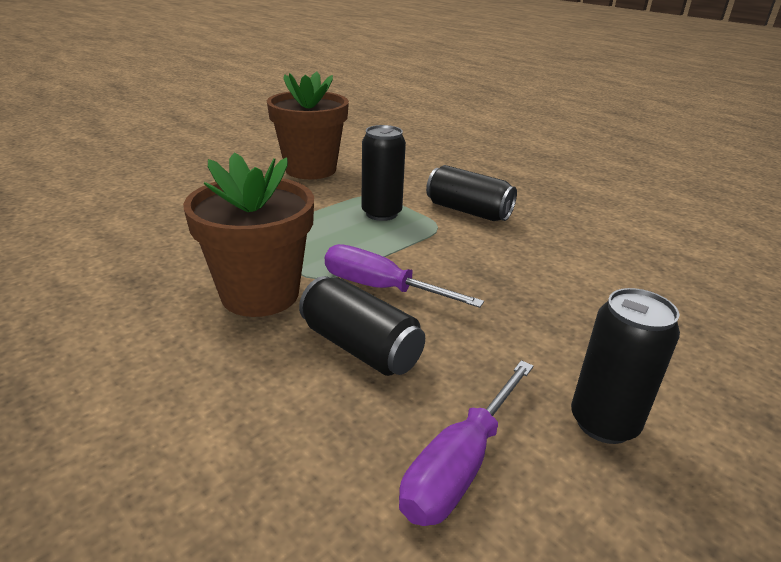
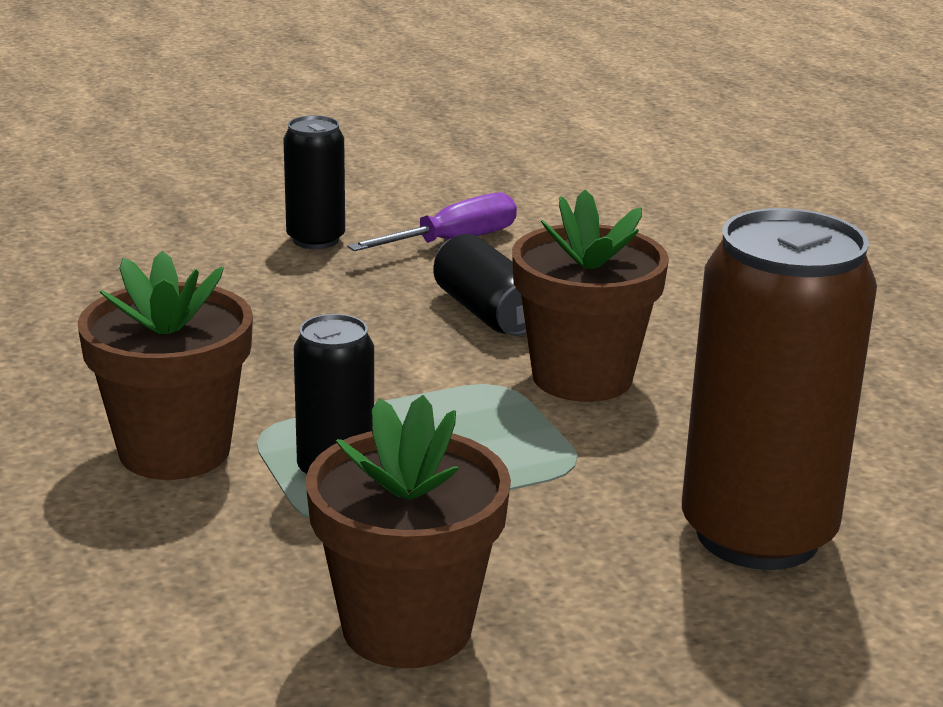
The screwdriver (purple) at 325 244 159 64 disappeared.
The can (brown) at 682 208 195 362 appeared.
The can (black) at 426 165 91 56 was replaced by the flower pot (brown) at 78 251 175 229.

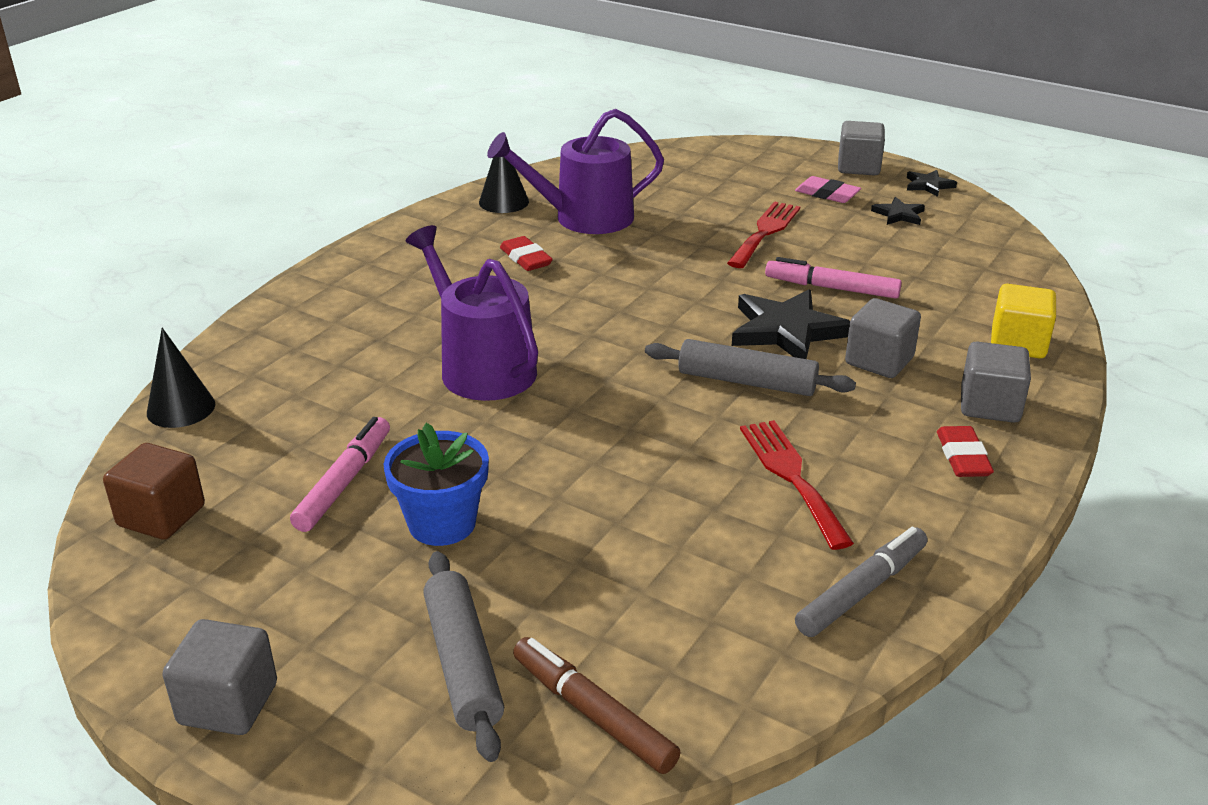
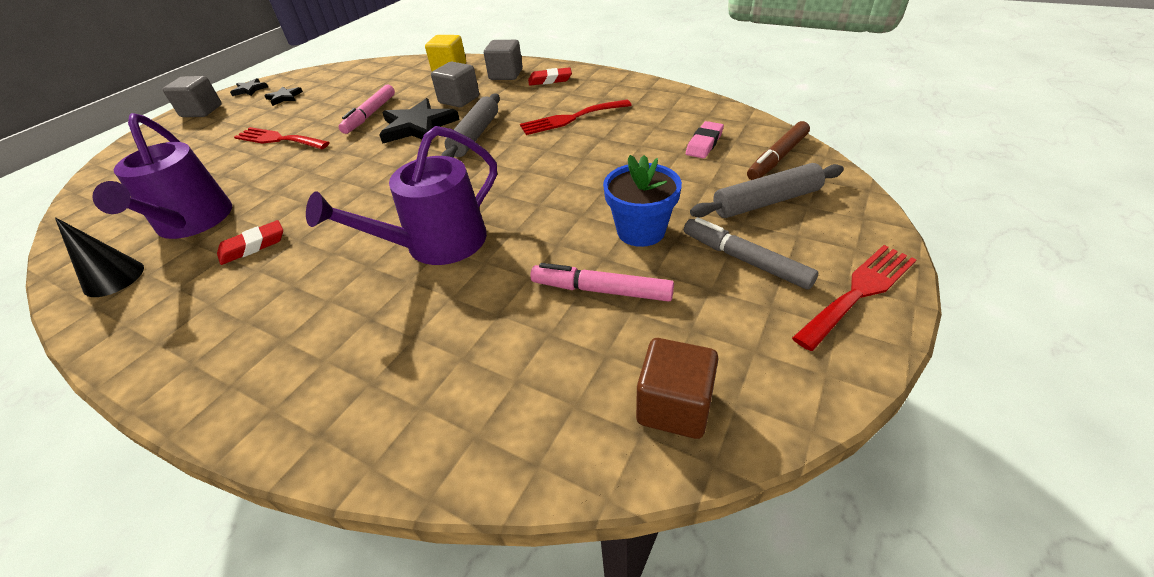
The cone (black) at 147 328 68 100 disappeared.
The eraser (pink) moved from 795 176 66 27 to 686 121 38 38.
The marker (grey) moved from 795 526 132 111 to 684 217 134 73.
The cube (grey) at 162 619 115 116 was replaced by the fork (red) at 792 245 124 106.

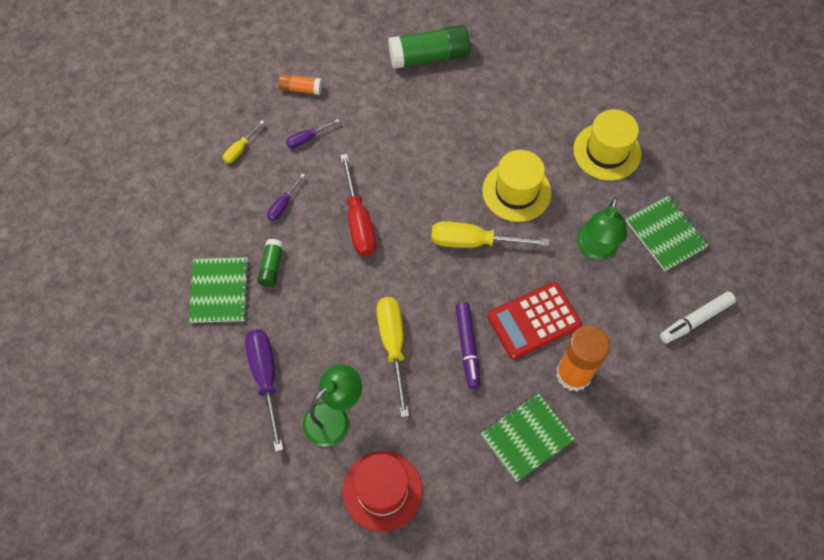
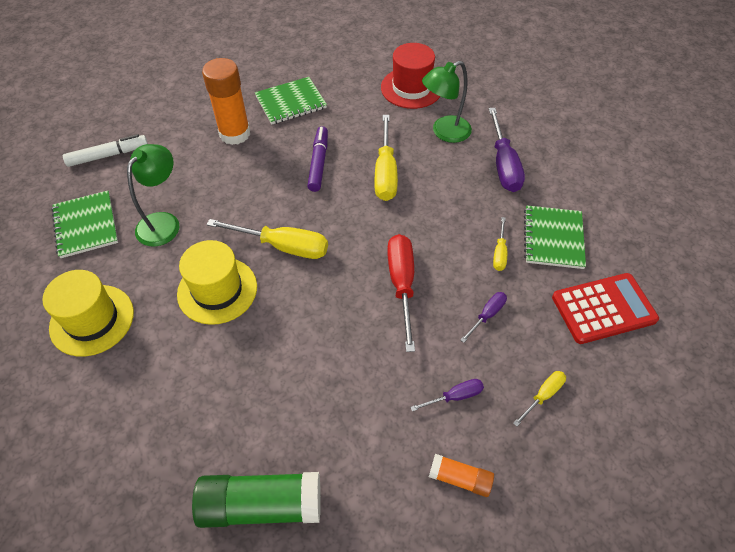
The calculator (red) moved from 487 282 95 77 to 552 273 107 71.
The glue stick (green) at 257 239 27 48 was replaced by the screwdriver (yellow) at 493 217 14 54.

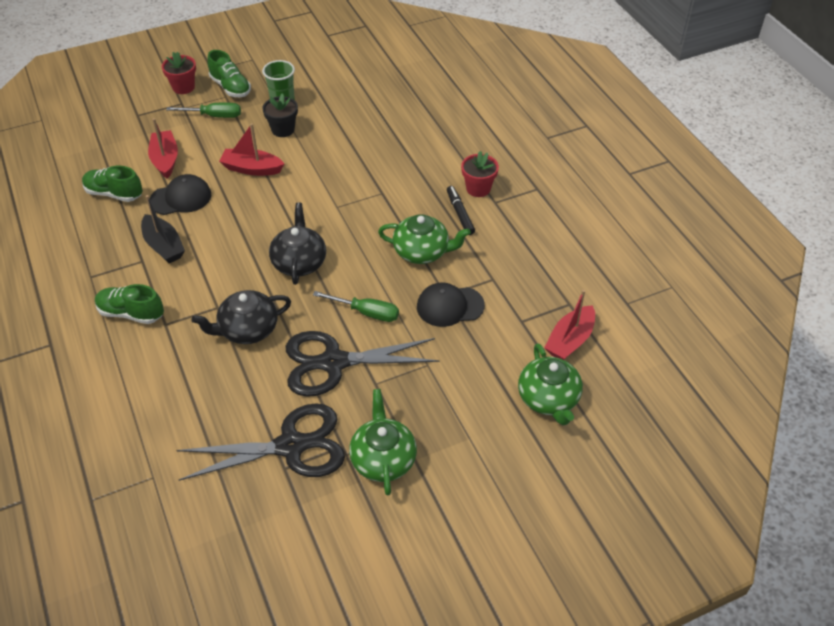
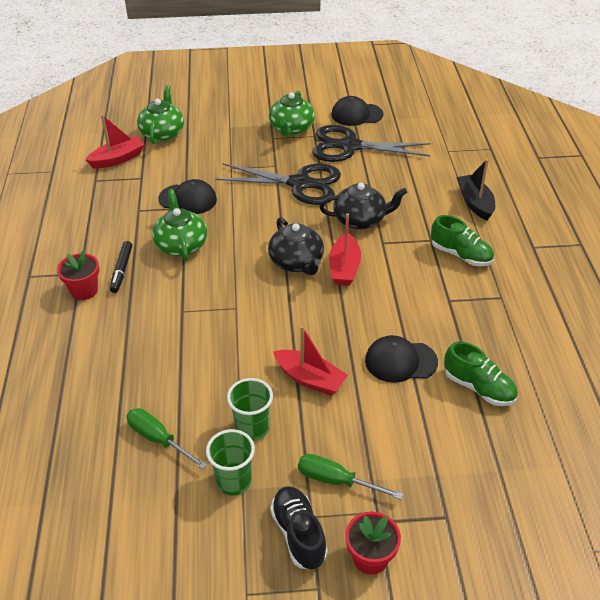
The cap (black) at 331 96 52 30 appeared.
The boat (black) moved from 141 195 44 68 to 456 159 39 61.
The boat (red) moved from 148 118 30 61 to 329 213 32 73.
The screwdriver (green) moved from 313 291 86 31 to 126 408 81 62.
The flower pot (black) at 262 93 36 44 was replaced by the cup (green) at 227 378 46 63.
The shoe (green) at 207 50 44 47 became the shoe (black) at 270 486 57 83.
The teapot (black) at 269 203 57 82 turned 45 degrees counterclockwise.
The teapot (green) at 378 214 93 50 turned 45 degrees clockwise.

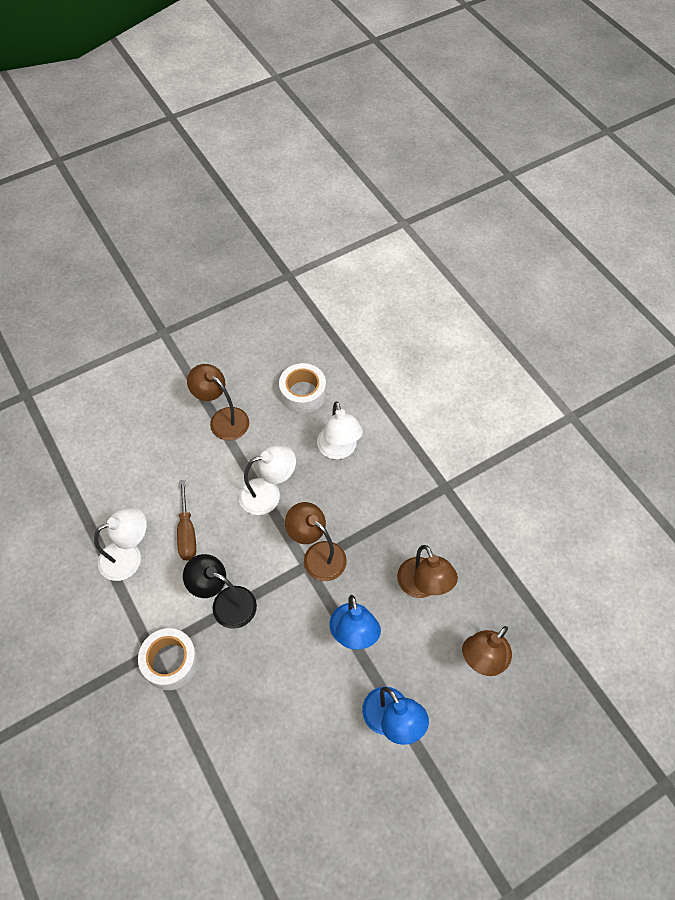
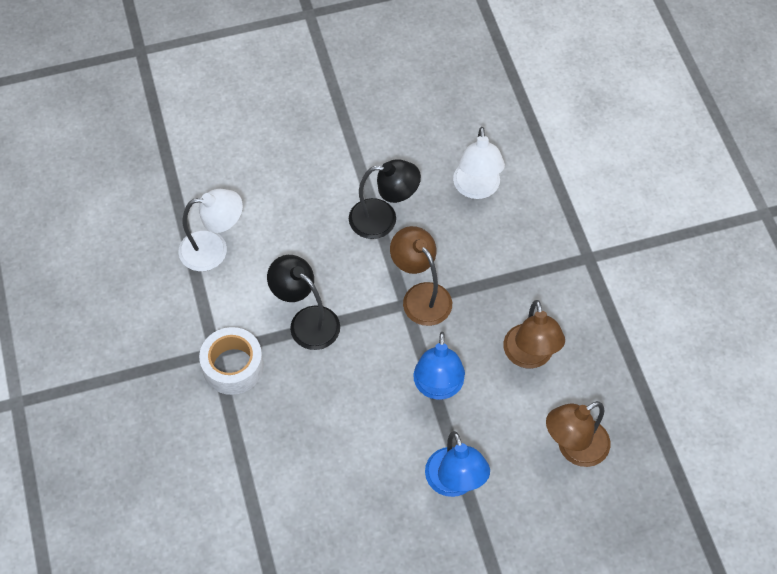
The screwdriver (brown) at 177 480 19 80 disappeared.
The lamp (brown) at 187 364 62 76 disappeared.
The tape (white) at 279 363 47 51 disappeared.
The lamp (white) at 239 445 57 70 became the lamp (black) at 349 159 72 80.

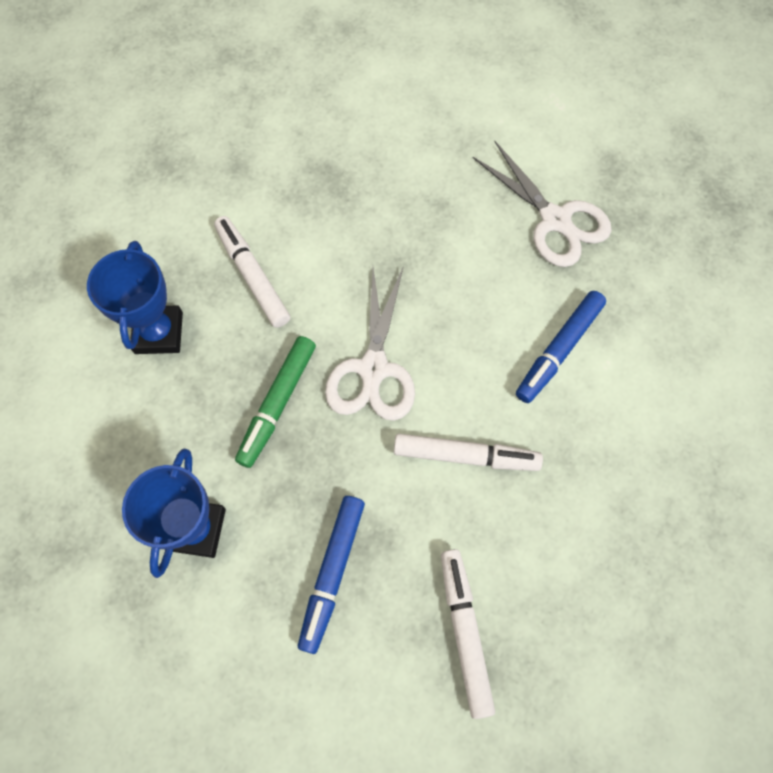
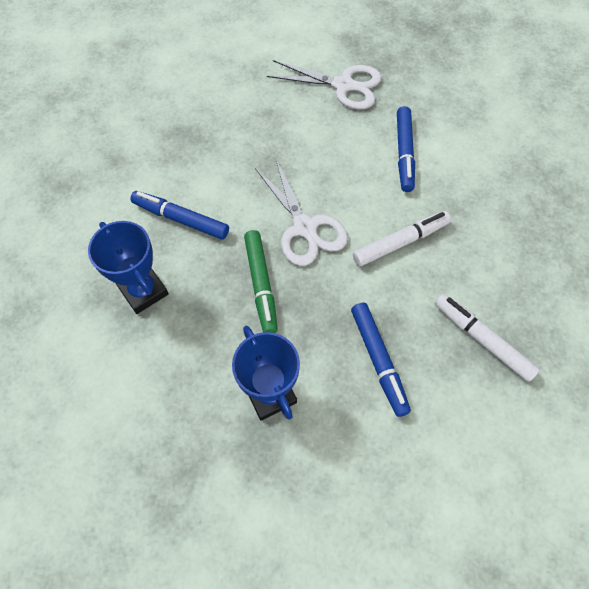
The marker (white) at 214 216 76 112 became the marker (blue) at 130 191 99 48.

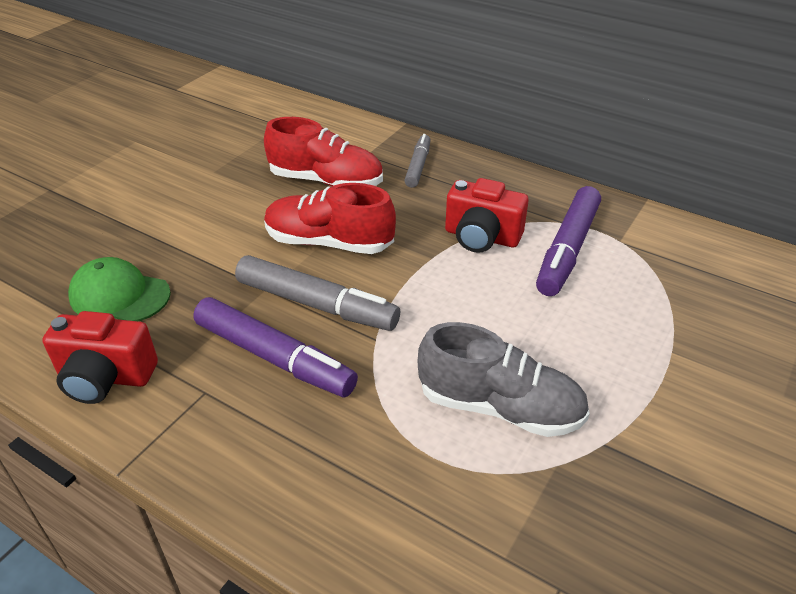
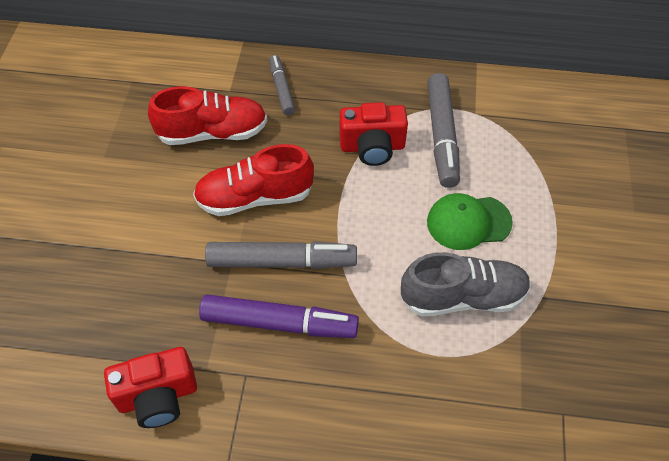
The cap (green) moved from 68 257 103 64 to 427 193 86 57.
The marker (purple) at 536 186 65 110 became the marker (grey) at 427 73 33 115.

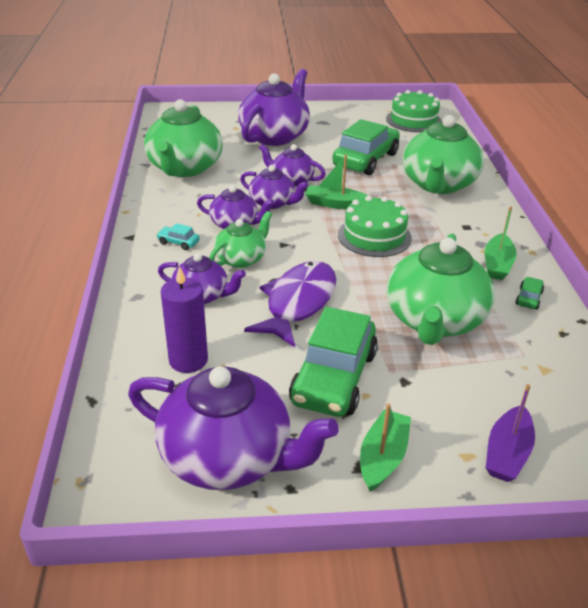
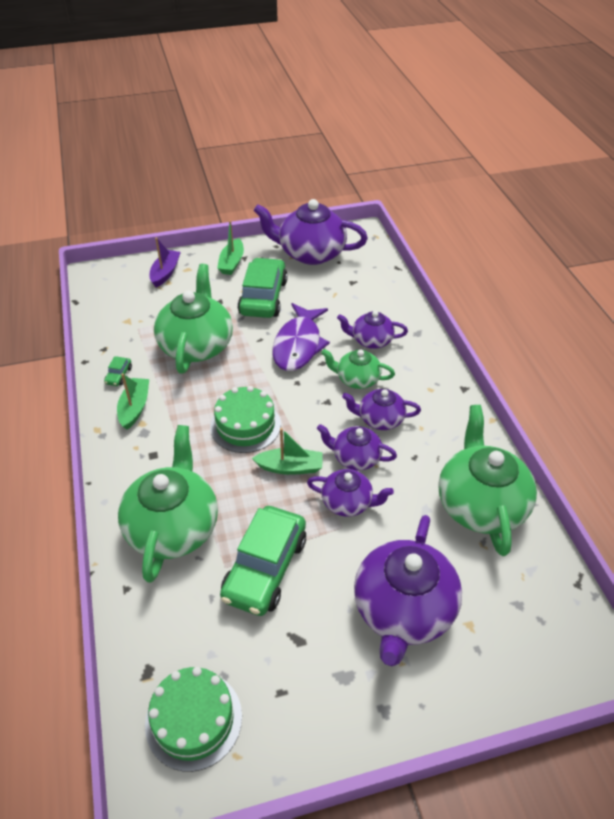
The car (turquoise) at 156 223 44 27 disappeared.
The candle (purple) at 161 266 47 107 disappeared.
The teapot (green) at 209 211 63 57 turned 75 degrees clockwise.

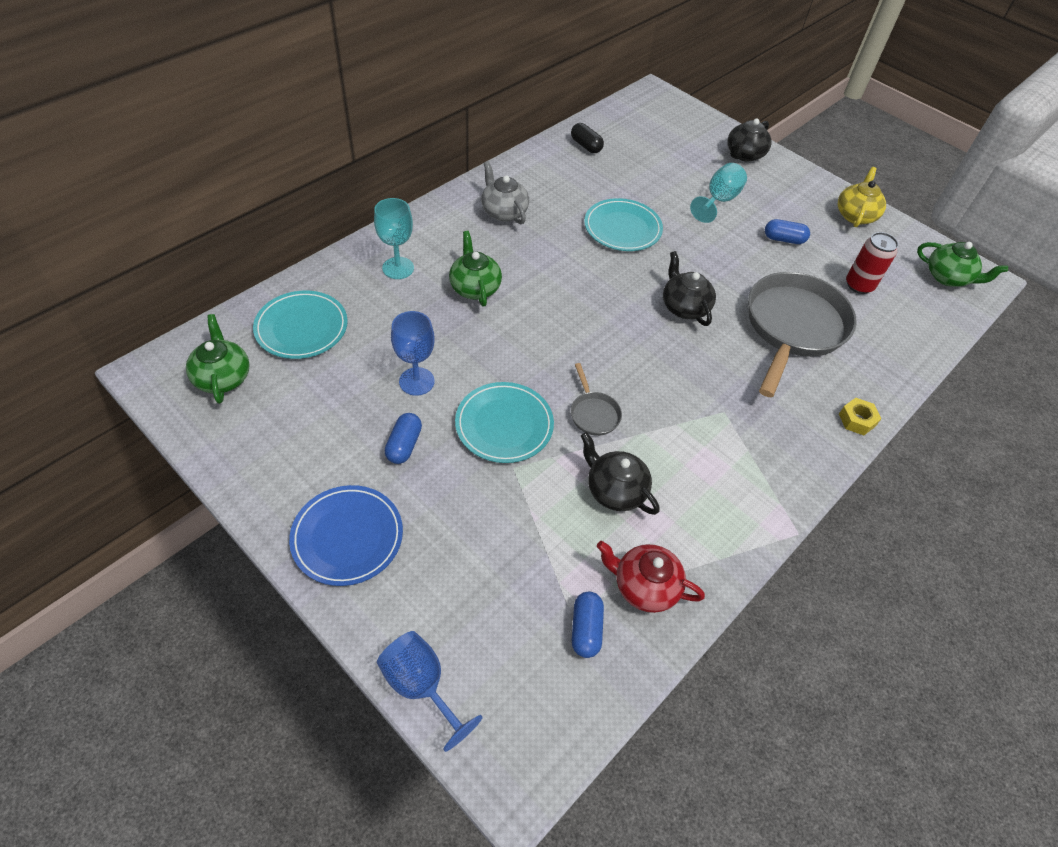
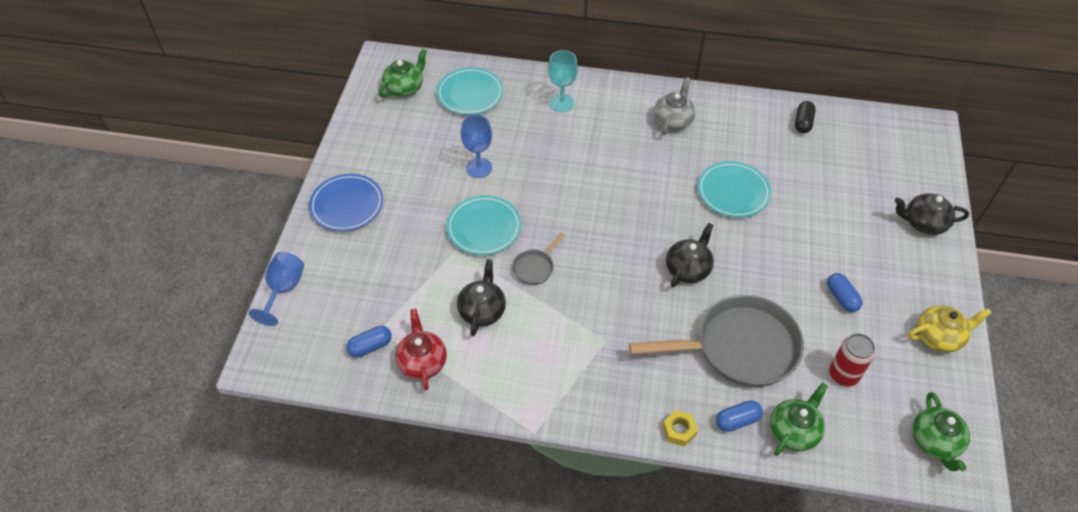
The goblet (turquoise) at 690 163 57 60 disappeared.
The capsule (blue) moved from 385 413 37 51 to 716 400 47 32.
The teapot (green) moved from 449 231 53 75 to 770 383 58 73.

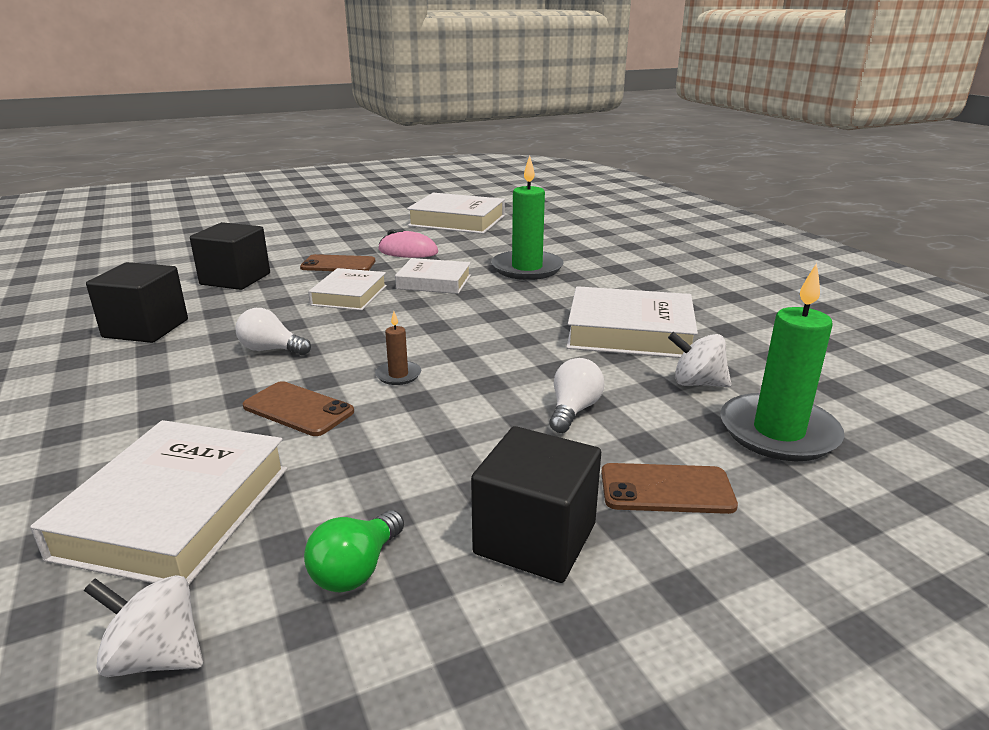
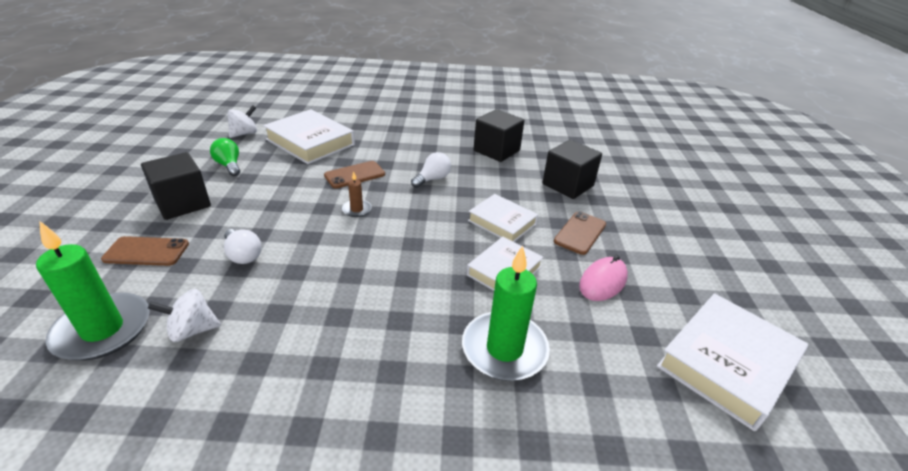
The book (white) at 566 286 132 72 disappeared.
The phone (brown) at 601 463 137 51 turned 60 degrees clockwise.
The spinning top (white) at 668 332 63 55 turned 150 degrees counterclockwise.

